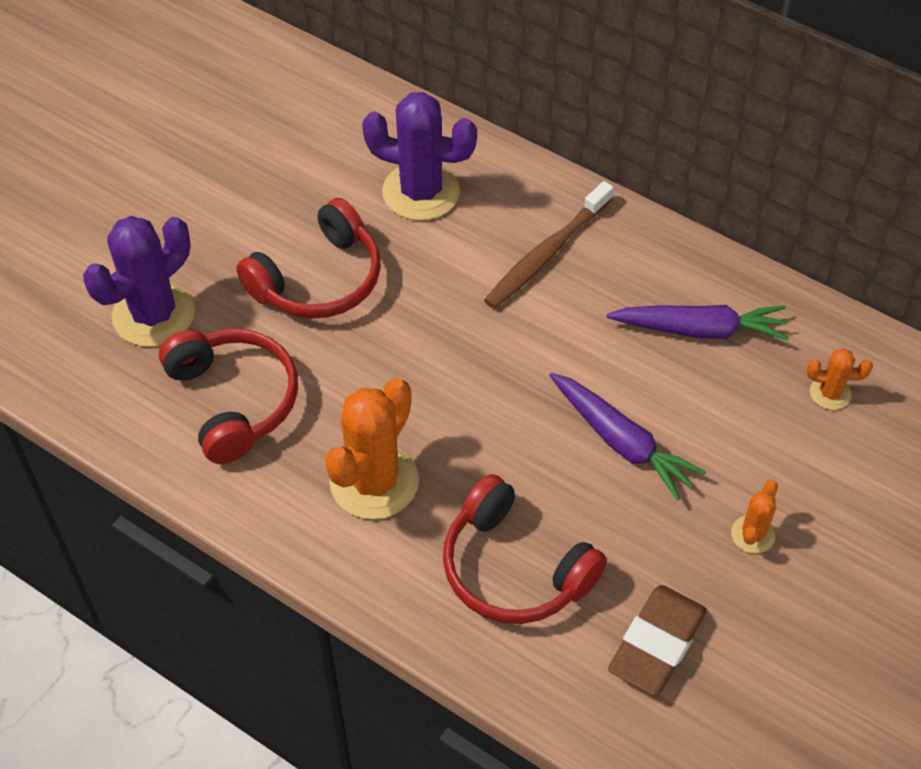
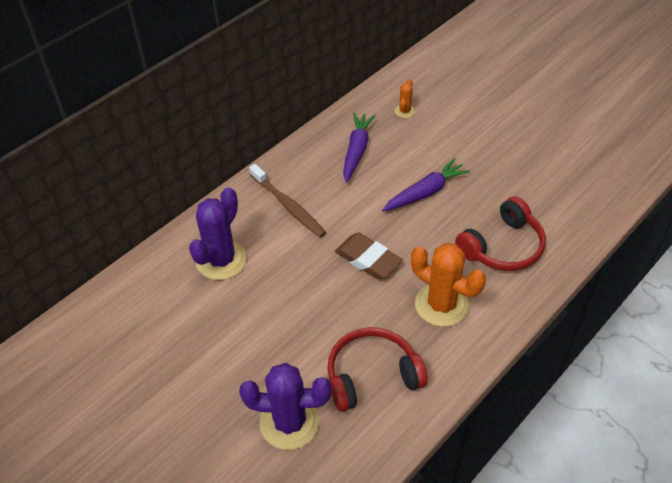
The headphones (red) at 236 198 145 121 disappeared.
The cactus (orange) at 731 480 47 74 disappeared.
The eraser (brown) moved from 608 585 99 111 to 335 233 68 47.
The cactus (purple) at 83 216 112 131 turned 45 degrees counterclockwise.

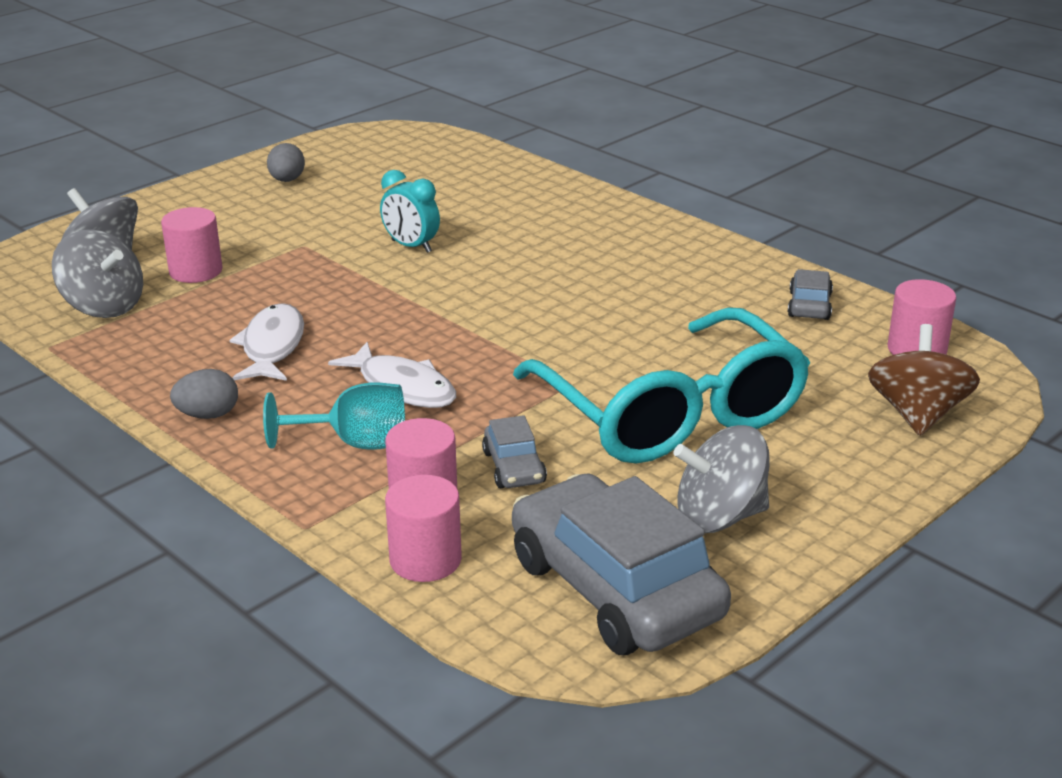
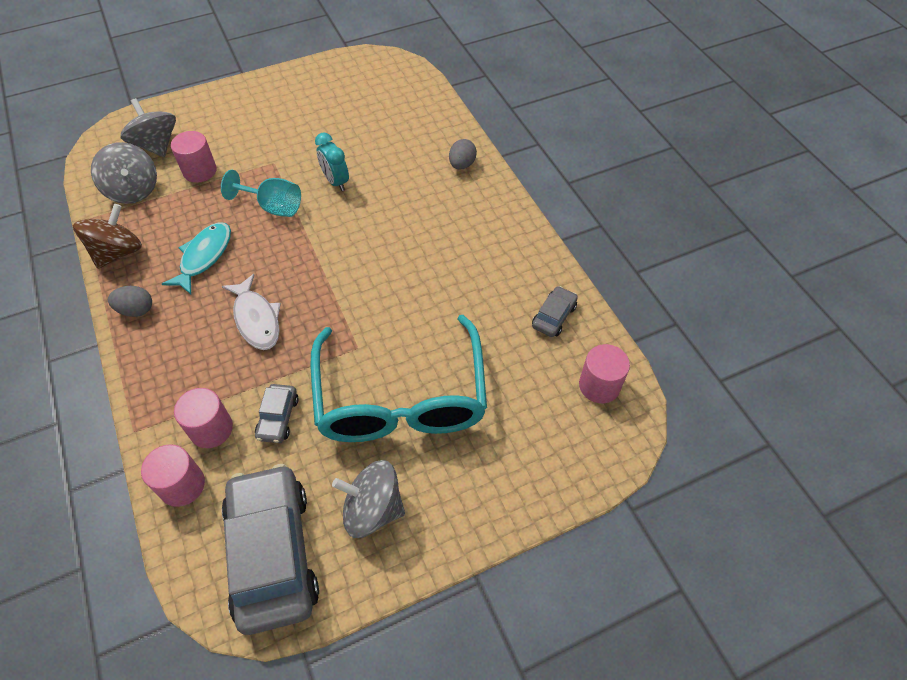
The goblet (turquoise) moved from 263 382 142 68 to 221 170 80 47.
The egg (grey) moved from 267 143 38 39 to 449 139 28 31.
The spinning top (brown) moved from 868 324 112 112 to 73 204 69 65.
The fish (white) at 229 303 75 78 became the fish (turquoise) at 162 222 69 72.

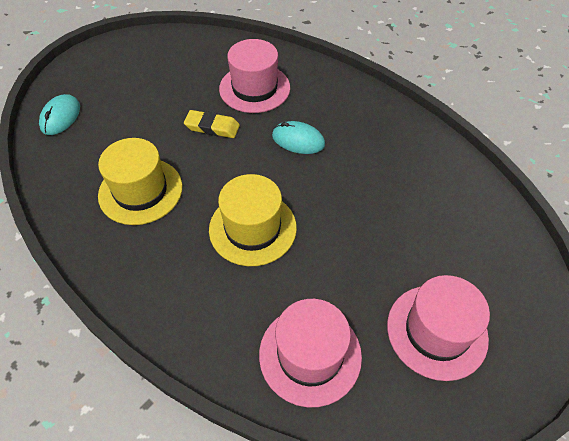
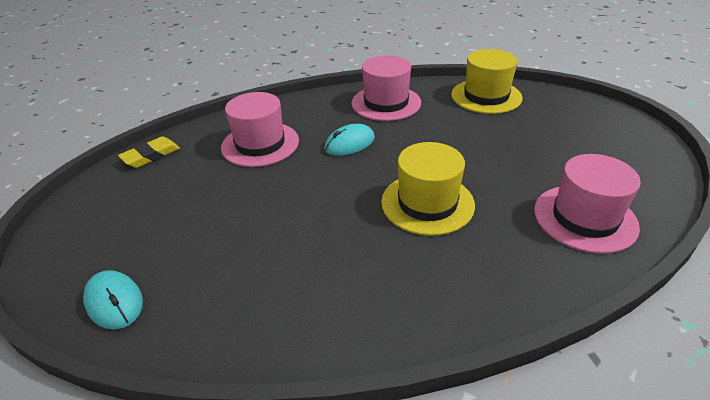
The hat (yellow) moved from 98 138 84 87 to 451 49 72 65.
The eraser (yellow) moved from 184 110 56 28 to 118 136 62 32.
The hat (pink) moved from 387 275 103 106 to 351 55 70 66.

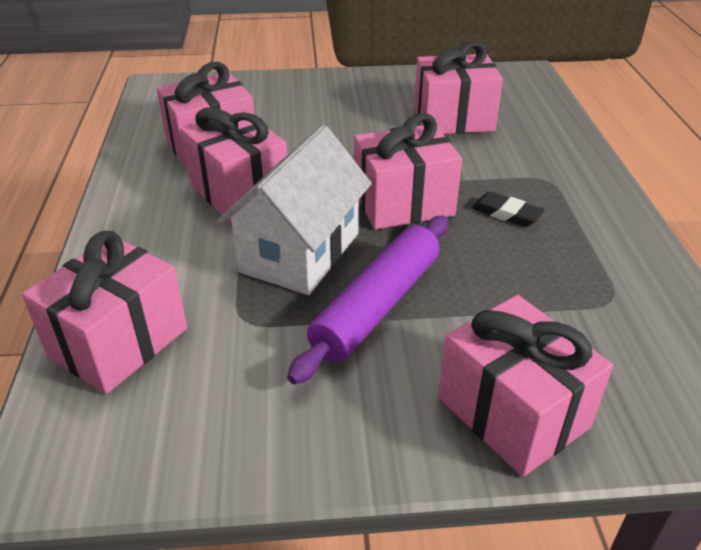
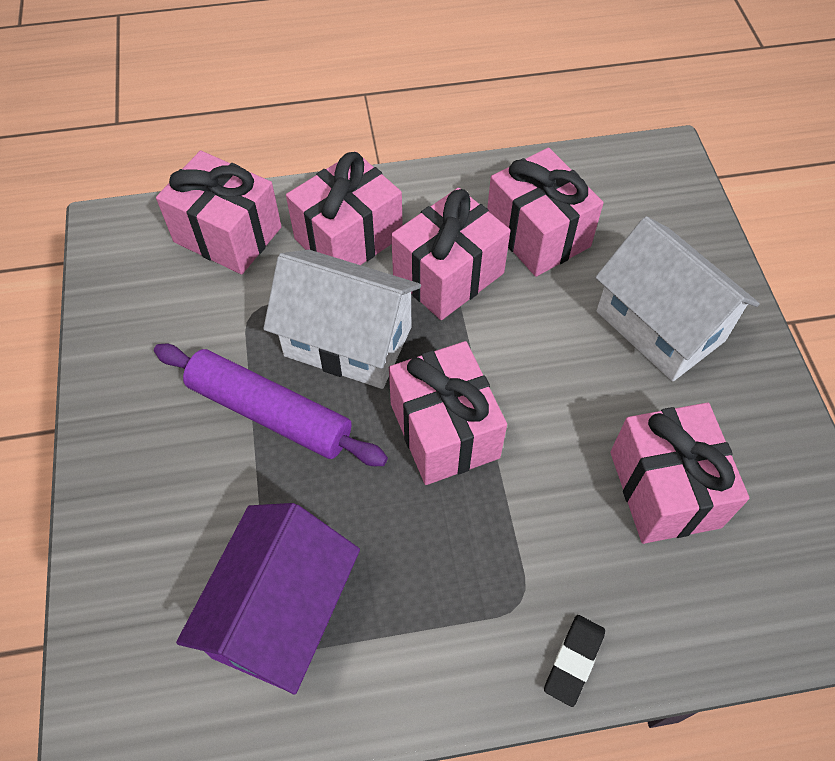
The house (purple) at 176 503 184 191 appeared.
The house (white) at 595 216 165 165 appeared.
The gift (pink) moved from 438 295 175 182 to 286 152 117 113.
The eraser (black) moved from 471 191 74 36 to 544 615 61 92.

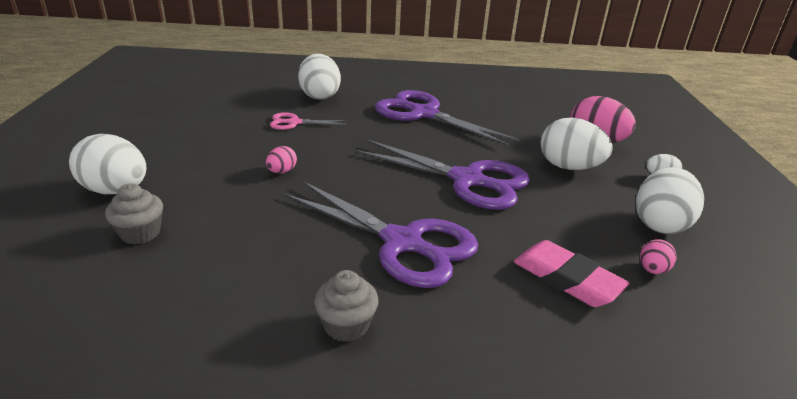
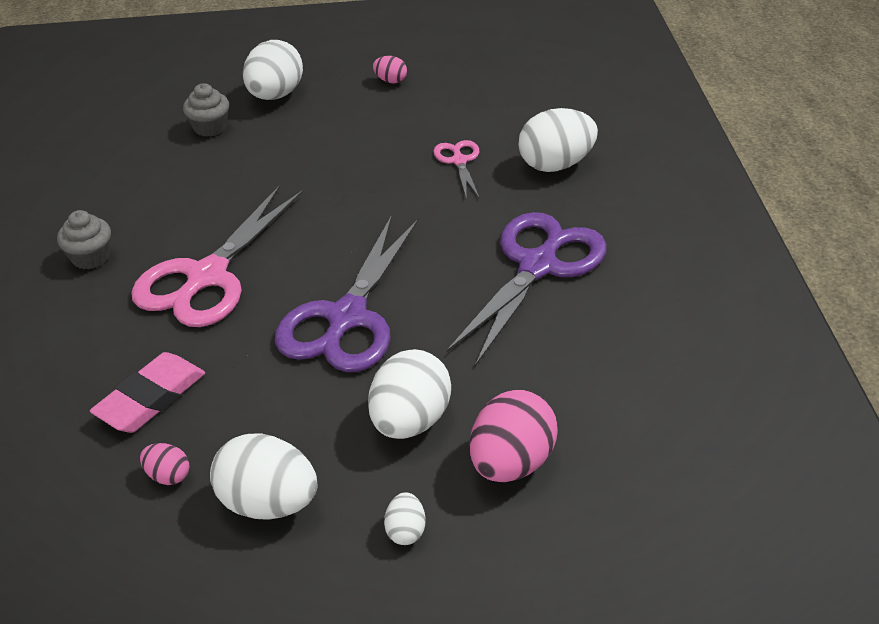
The egg (pink) moved from 266 146 31 27 to 373 56 34 27.
The scissors (purple) at 284 181 194 107 became the scissors (pink) at 131 185 173 142.

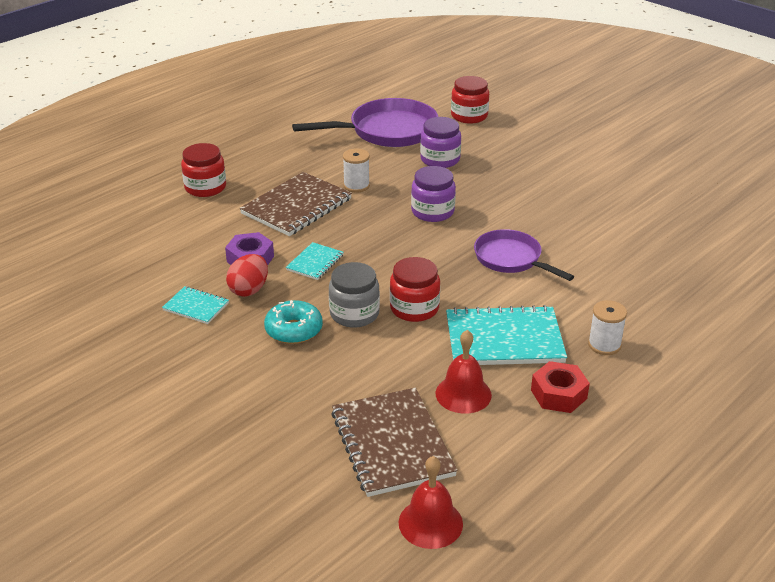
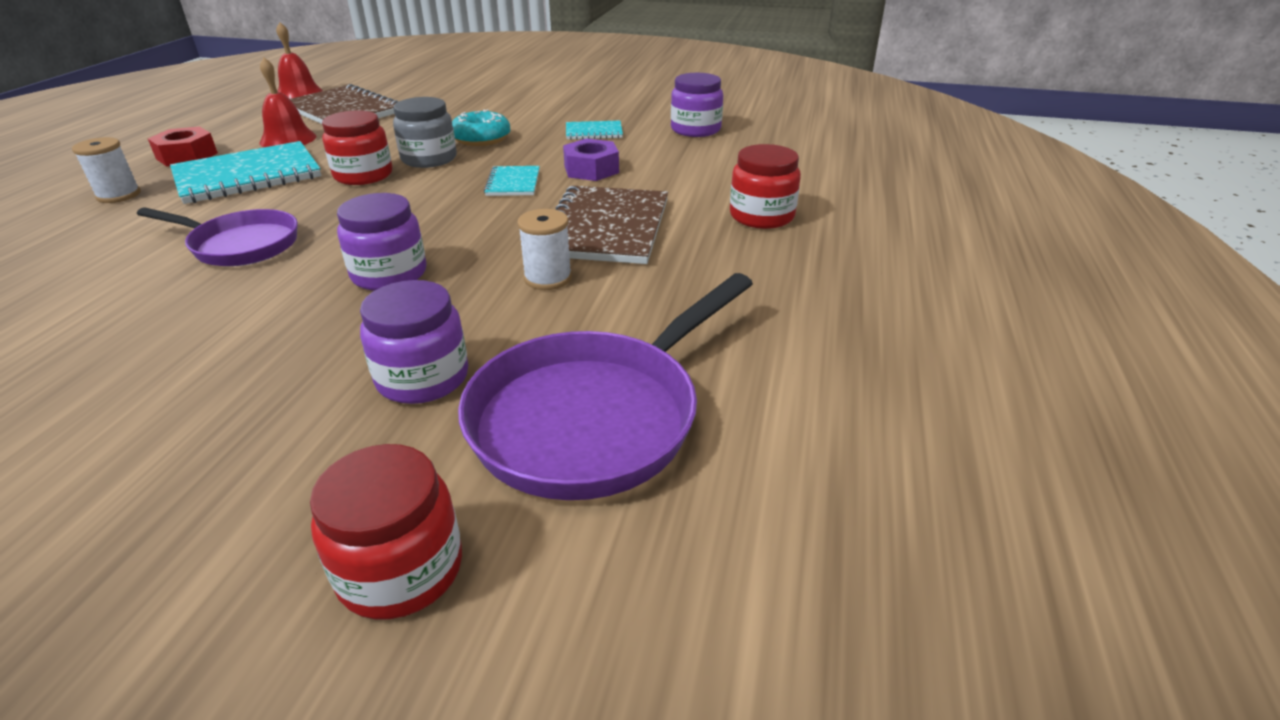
The egg (red) at 226 254 42 43 disappeared.
The jar (purple) at 671 73 52 64 appeared.

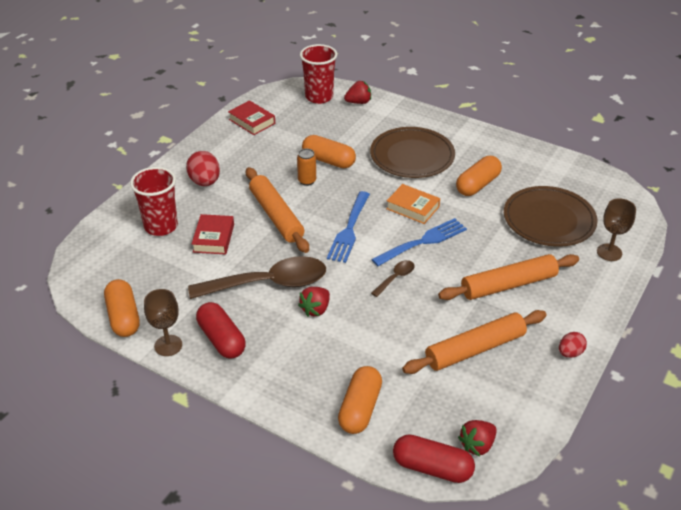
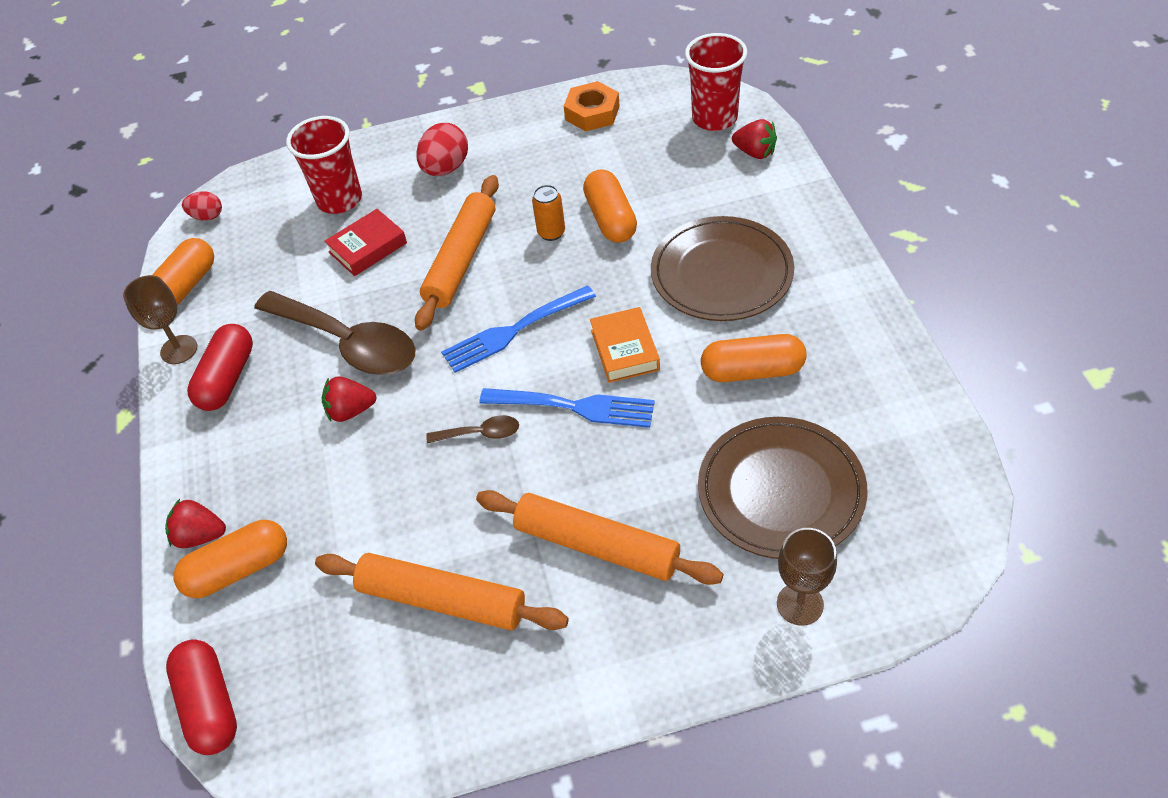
The strawberry (red) moved from 458 420 39 36 to 165 499 61 49.
The egg (red) moved from 559 332 28 26 to 182 191 40 30.
The book (red) at 228 100 47 35 was replaced by the nut (orange) at 564 81 56 50.

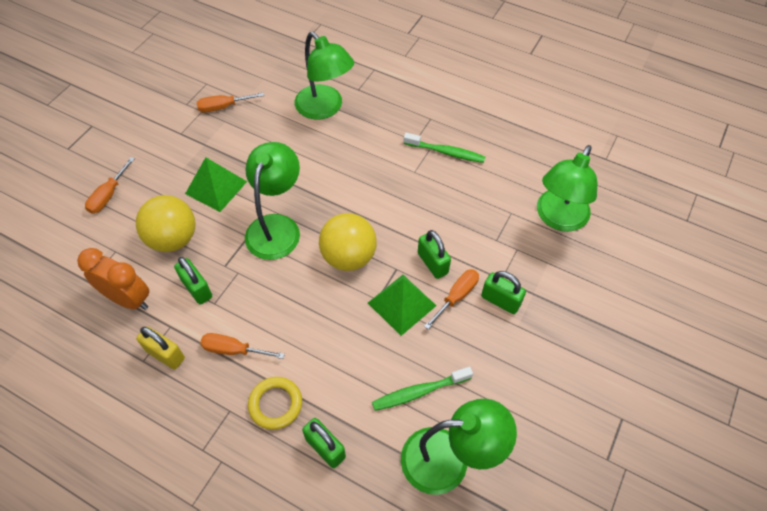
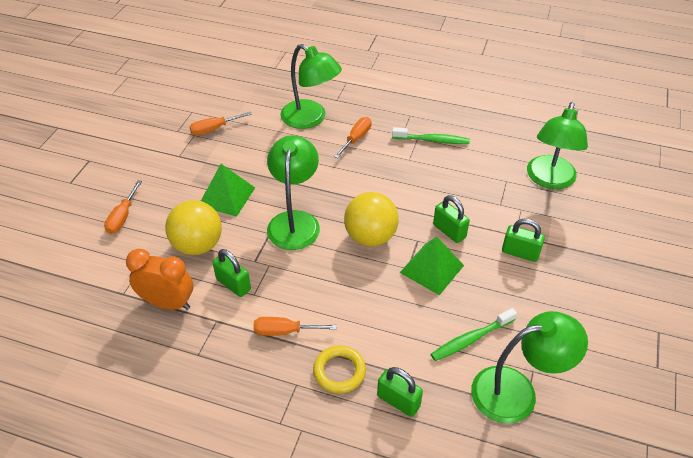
The padlock (yellow) at 136 327 49 43 disappeared.
The screwdriver (orange) moved from 424 269 55 60 to 334 117 37 41.

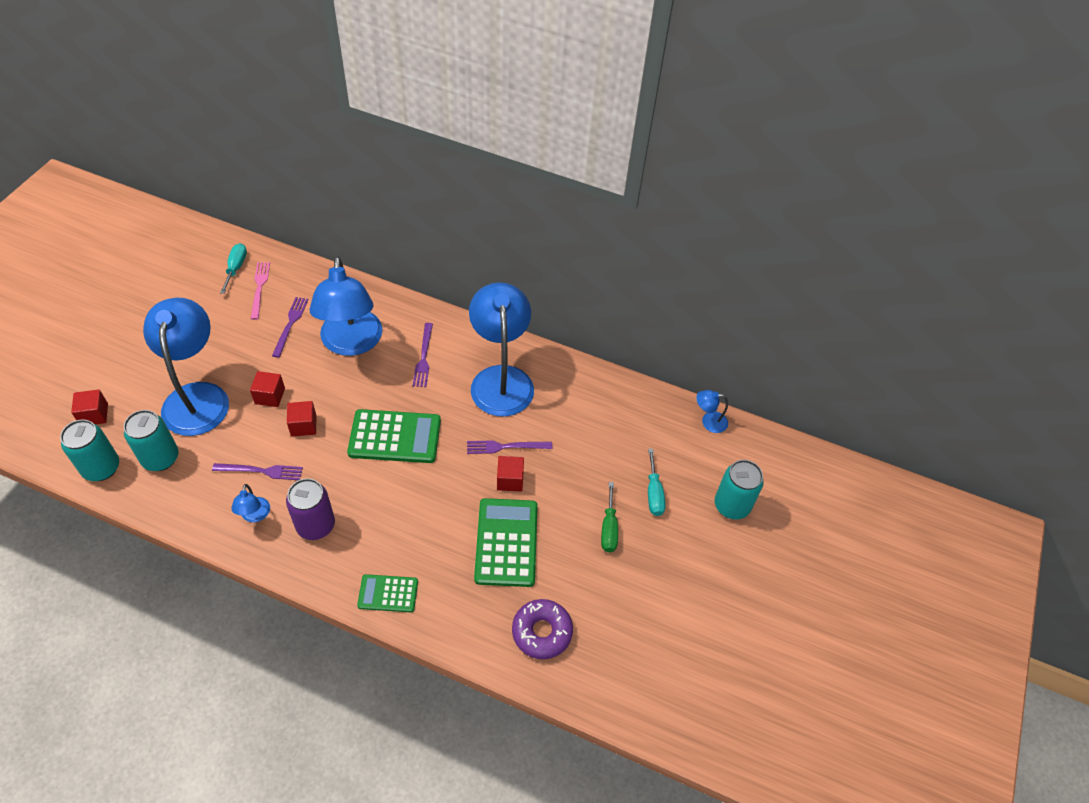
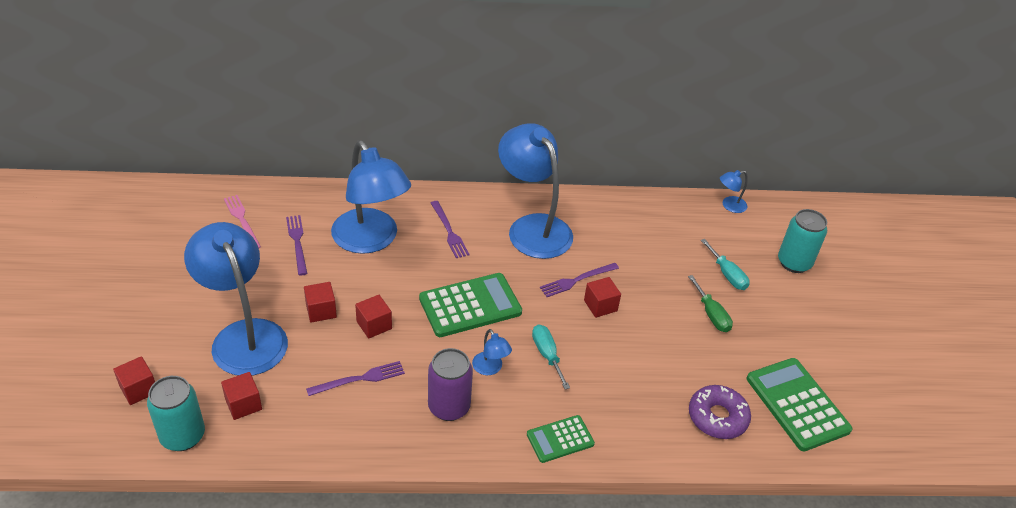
The screwdriver (turquoise) moved from 220 243 27 51 to 532 324 38 65.
The lamp (blue) moved from 231 484 39 38 to 472 329 40 46.
The calculator (green) moved from 474 498 64 89 to 747 358 105 93.
The can (turquoise) at 124 410 55 61 was replaced by the cube (red) at 221 372 41 48.

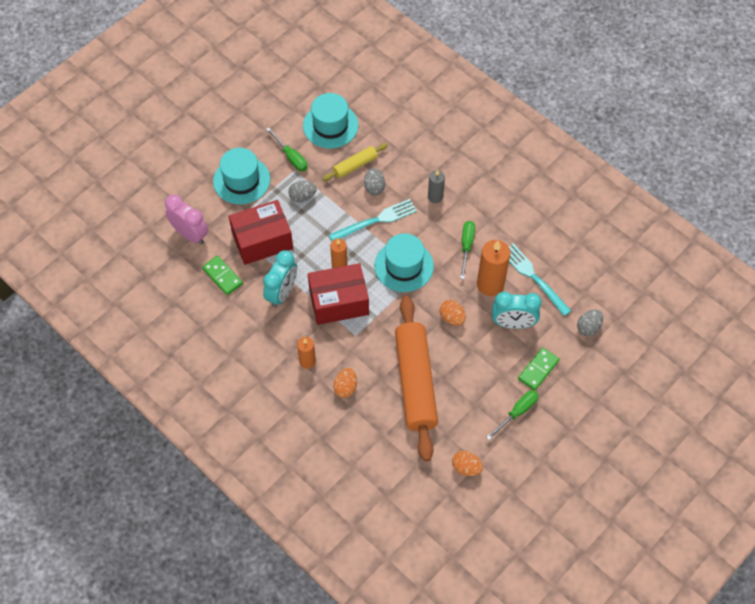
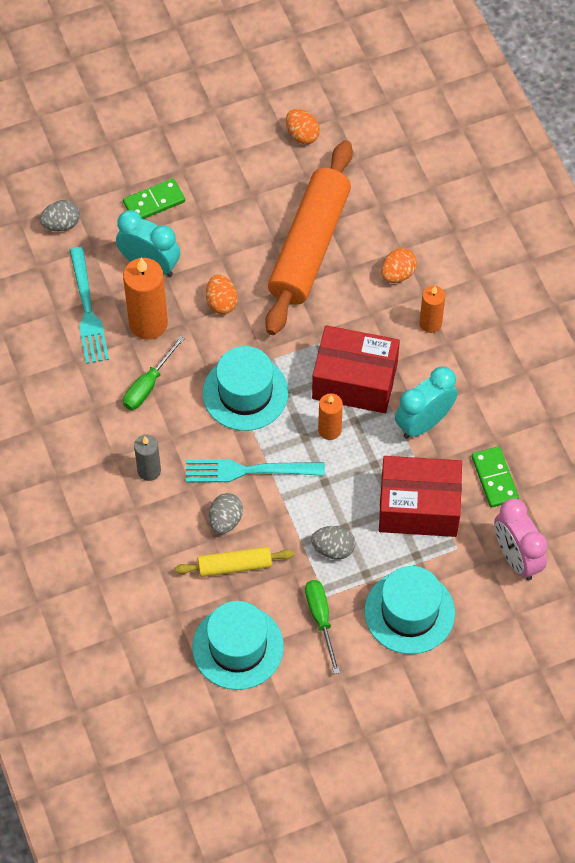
The screwdriver (green) at 486 390 53 50 disappeared.

